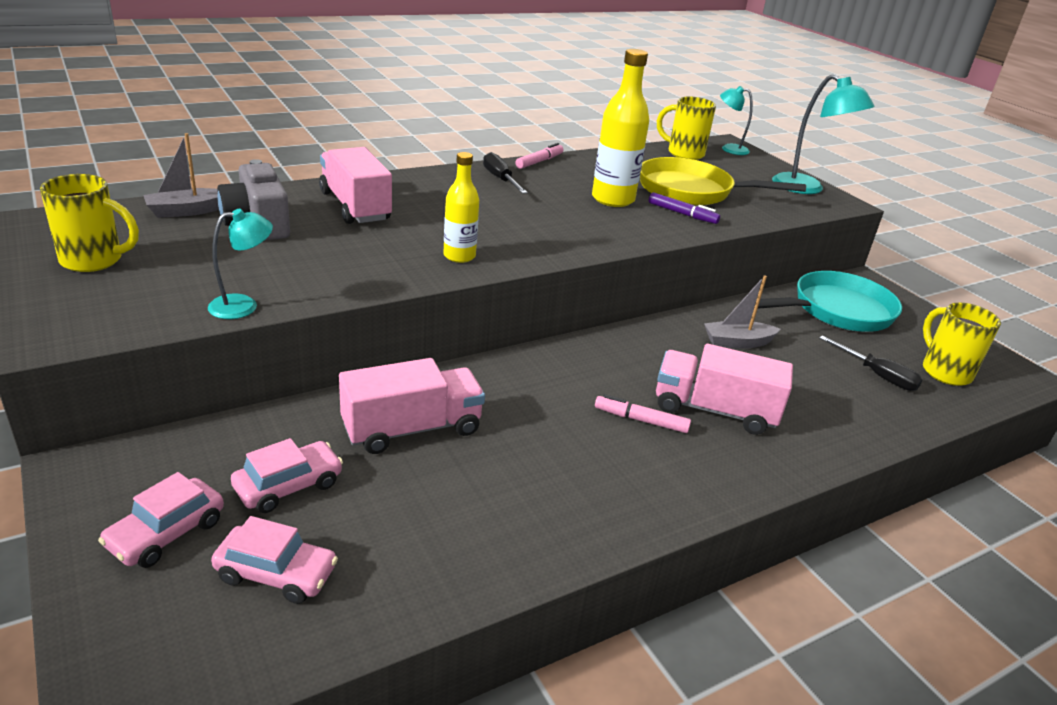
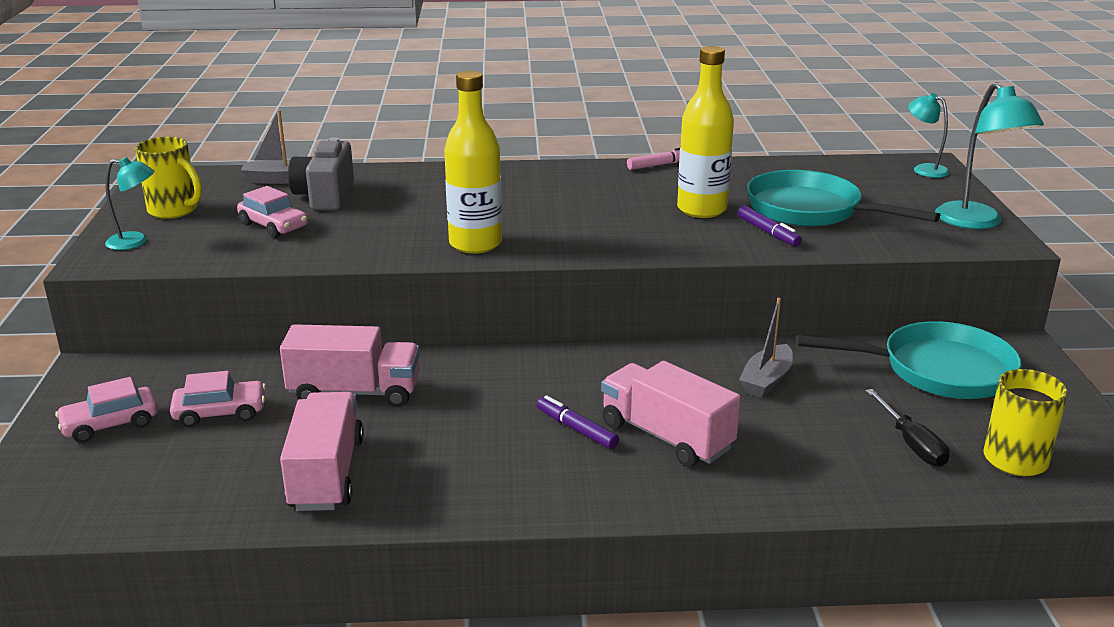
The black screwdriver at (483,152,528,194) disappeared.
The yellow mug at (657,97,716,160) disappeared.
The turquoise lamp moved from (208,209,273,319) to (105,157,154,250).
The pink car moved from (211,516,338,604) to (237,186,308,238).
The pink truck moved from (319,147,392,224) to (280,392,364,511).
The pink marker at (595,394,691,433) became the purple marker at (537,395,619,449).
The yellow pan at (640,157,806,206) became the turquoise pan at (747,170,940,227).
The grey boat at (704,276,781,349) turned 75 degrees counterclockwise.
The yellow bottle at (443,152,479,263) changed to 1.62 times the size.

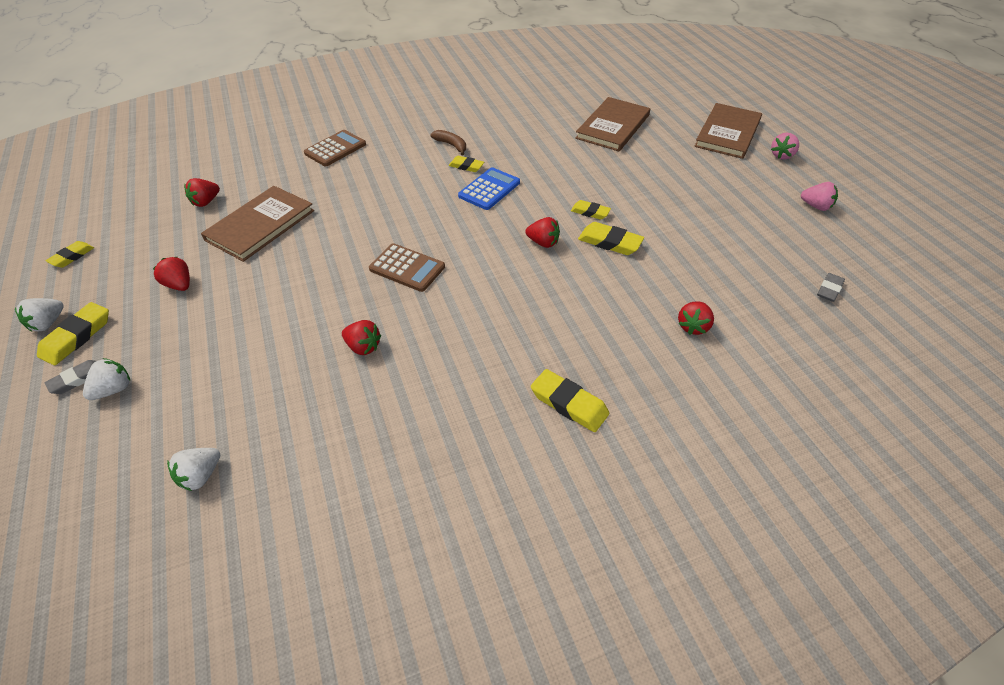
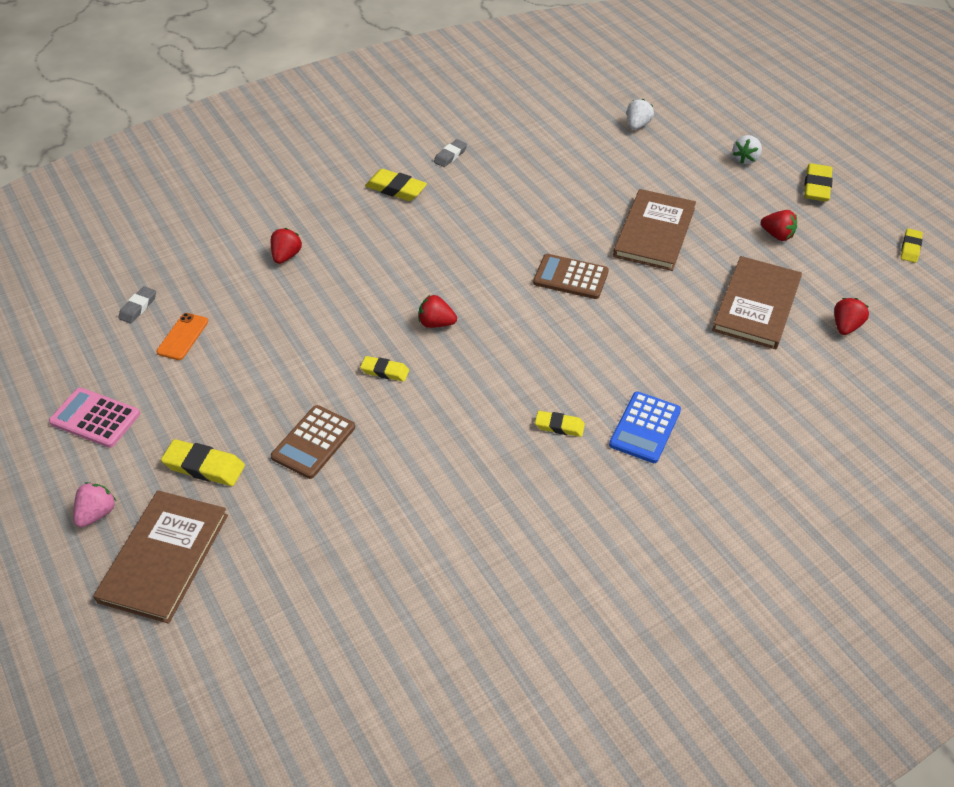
The white strawberry at (15,298,64,332) disappeared.
The red strawberry at (342,320,381,355) disappeared.
The brown banana at (430,130,466,155) disappeared.
The orange phone at (157,313,208,360) appeared.
The grey eraser moved from (45,360,96,394) to (434,139,467,167).
The brown calculator moved from (304,130,366,166) to (271,405,355,479).
The blue calculator moved from (458,167,520,210) to (609,391,681,463).
The brown book moved from (575,97,650,152) to (613,189,696,271).
The yellow eraser moved from (578,222,644,255) to (161,439,245,486).
The pink strawberry at (801,182,838,211) was replaced by the pink calculator at (49,388,140,448).

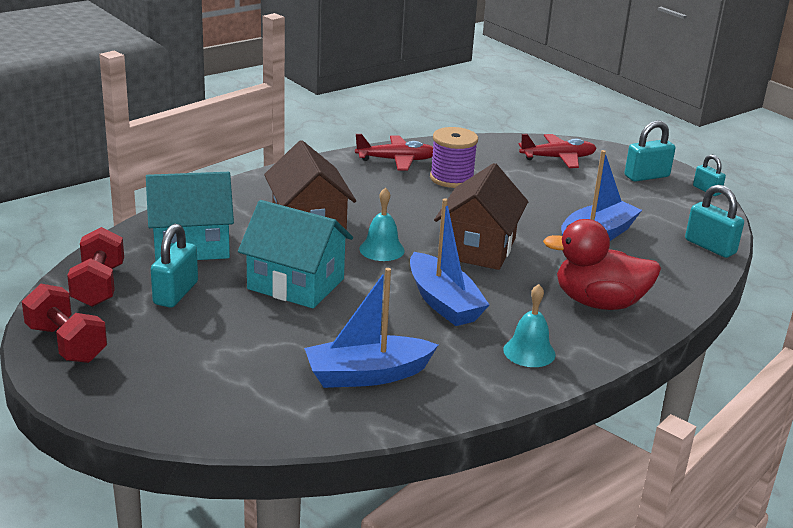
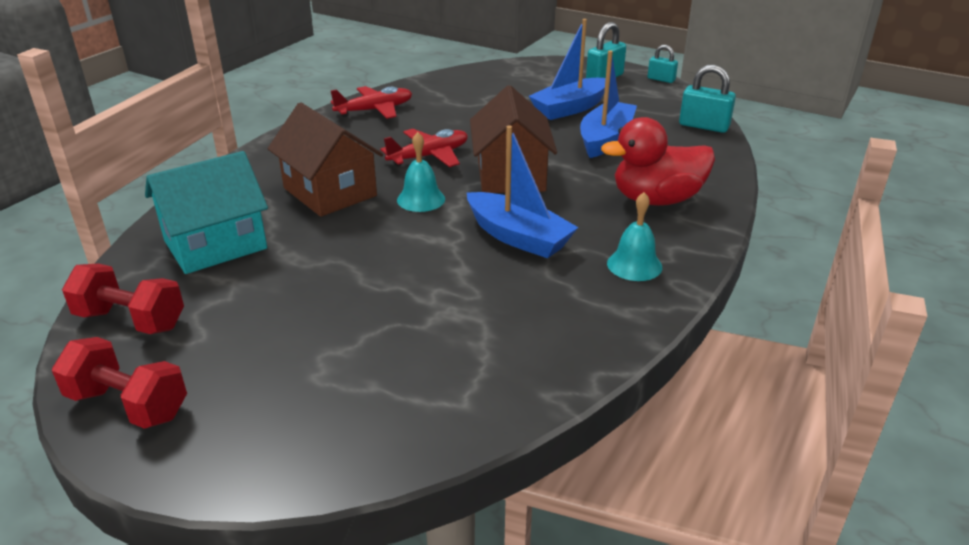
The turquoise padlock at (151,224,198,308) disappeared.
The turquoise house at (238,200,353,308) disappeared.
The purple spool at (430,127,478,188) disappeared.
The blue boat moved from (304,268,438,388) to (529,19,606,120).
The red plane moved from (518,134,596,168) to (381,129,468,167).
The red dumbbell at (67,227,124,307) turned 45 degrees counterclockwise.

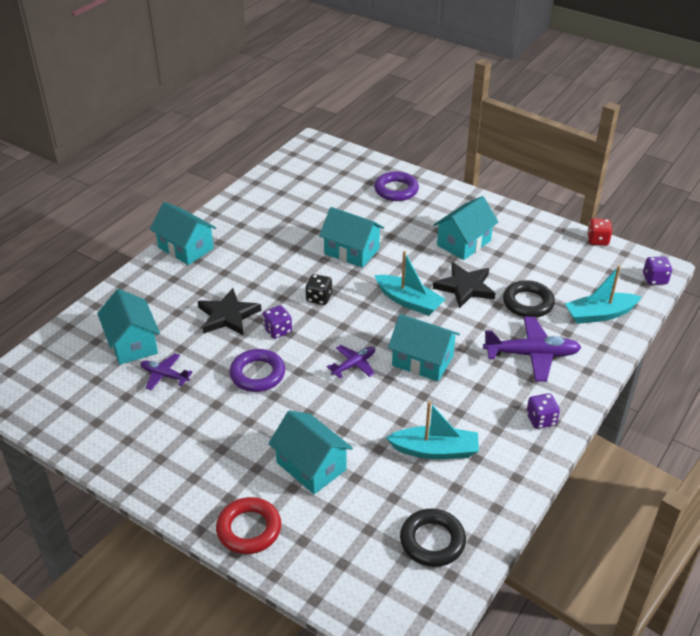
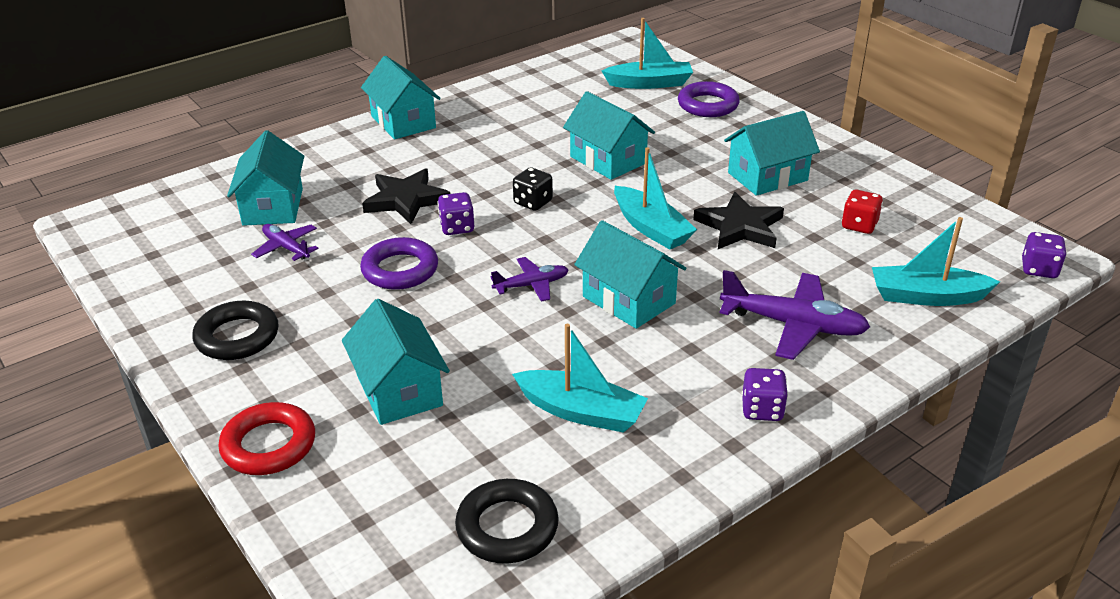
The turquoise boat at (602,18,693,89) appeared.
The black ring moved from (503,280,555,318) to (192,301,279,360).
The red dice moved from (587,218,612,246) to (842,190,883,234).

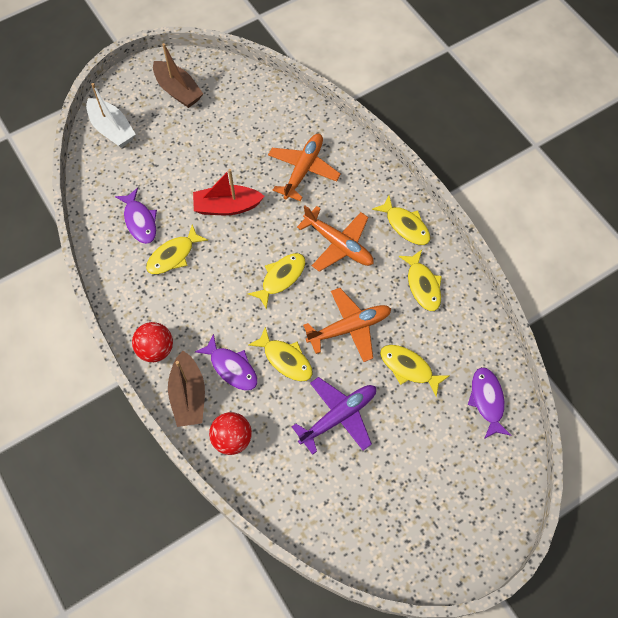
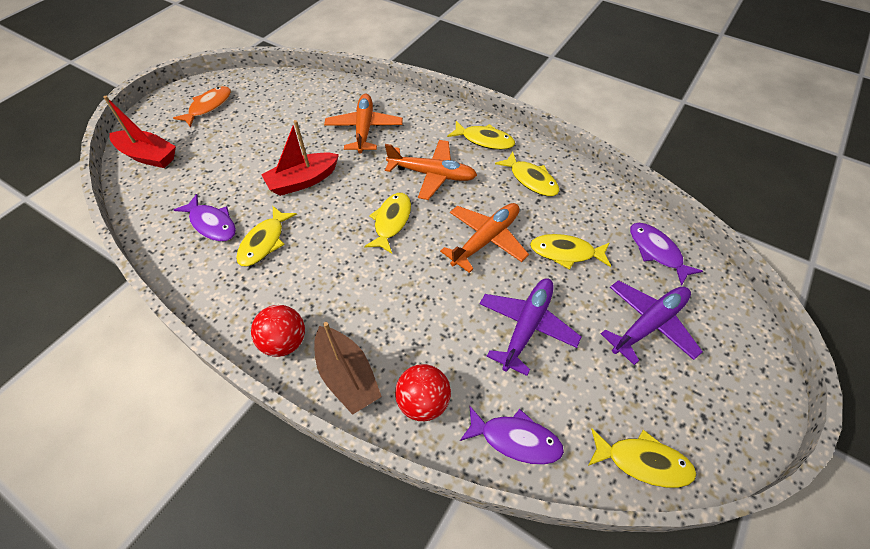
The purple plane at (601,280,703,365) appeared.
The purple fish moved from (195,334,257,391) to (460,405,564,465).
The yellow fish moved from (248,327,313,381) to (588,428,697,488).
The brown boat at (153,43,203,108) was replaced by the orange fish at (173,86,231,128).
The white boat at (86,83,136,148) became the red boat at (104,96,176,168).

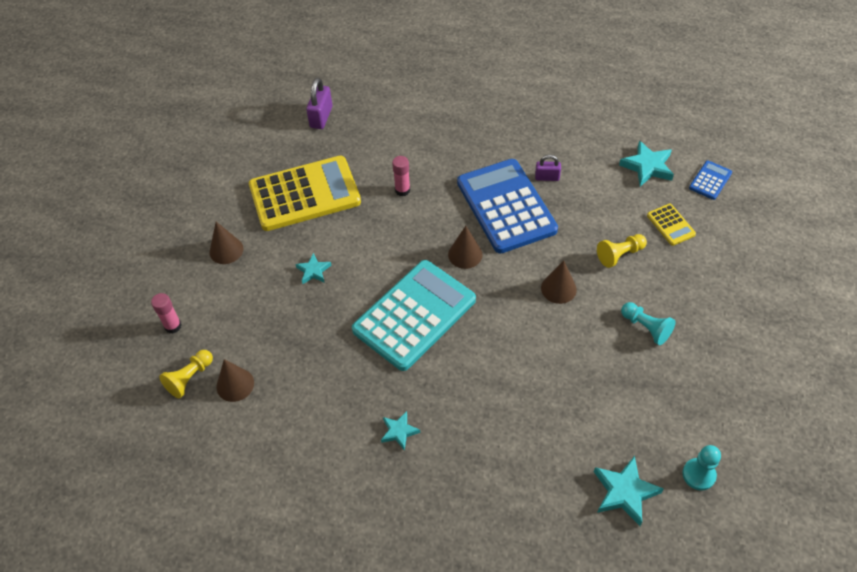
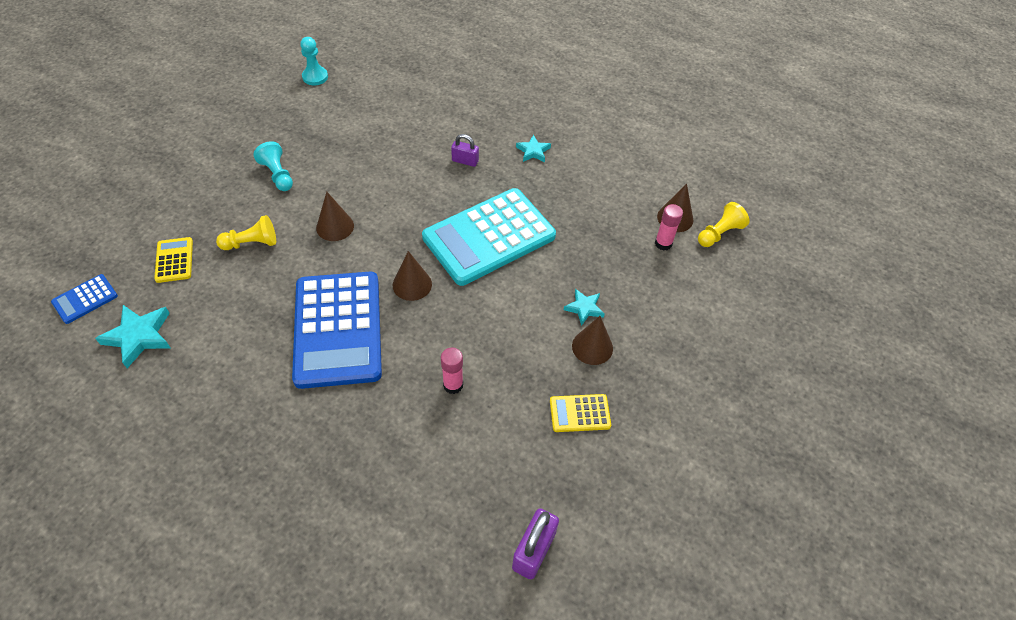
The turquoise star at (594,456,664,526) disappeared.
The pink glue stick moved from (151,293,182,333) to (655,204,683,251).
The brown cone moved from (209,222,244,264) to (572,316,613,365).
The purple padlock moved from (535,155,561,181) to (451,134,479,167).
The yellow calculator at (249,156,361,231) changed to 0.43 times the size.

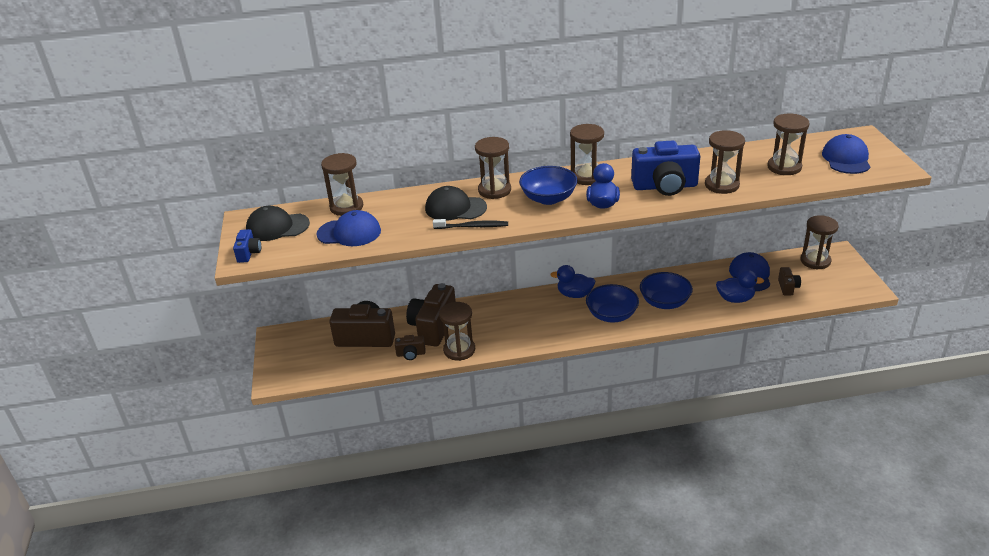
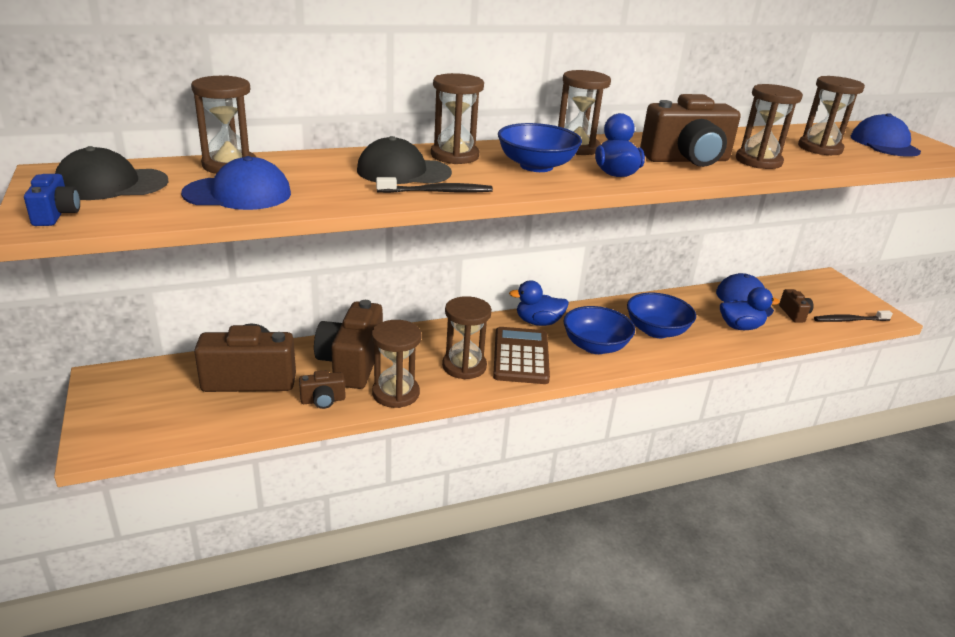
The brown calculator at (493,327,550,384) appeared.
The black toothbrush at (814,311,893,322) appeared.
The brown hourglass moved from (800,215,839,269) to (442,296,492,379).
The blue camera at (631,140,700,196) became the brown camera at (640,94,741,167).

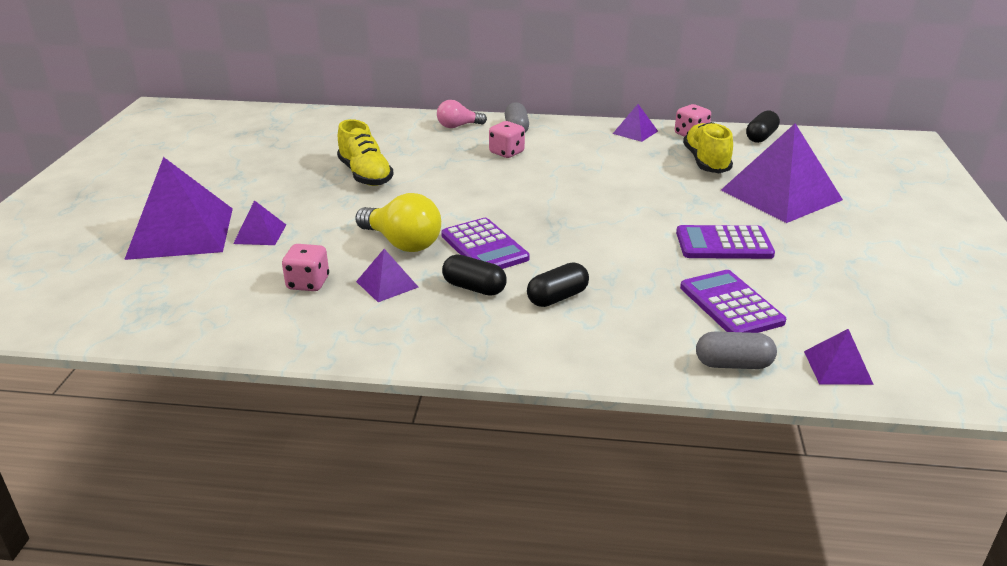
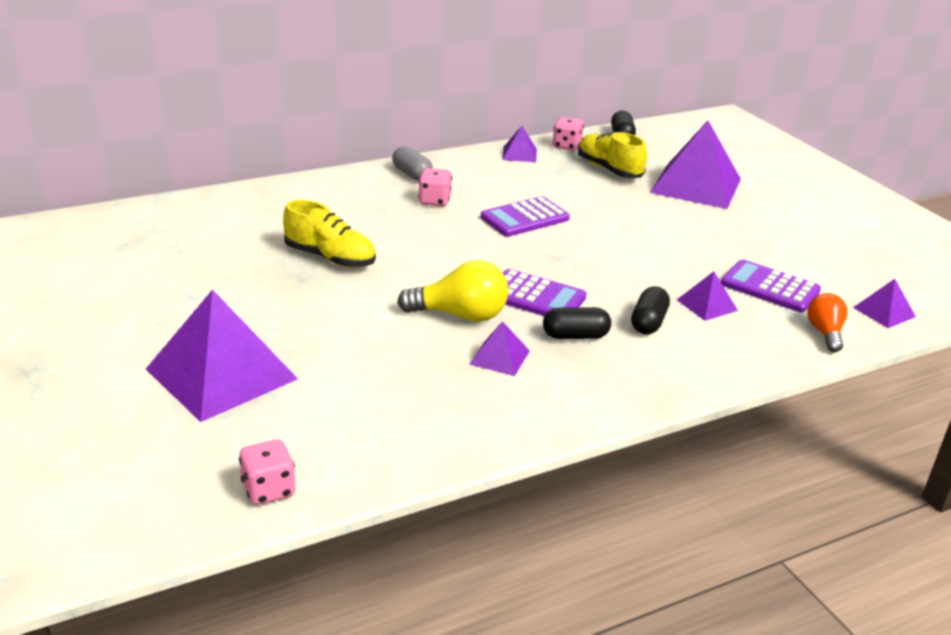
The pink light bulb at (437,100,487,128) disappeared.
The purple pyramid moved from (233,200,286,245) to (677,271,738,321).
The pink dice moved from (282,244,329,291) to (239,439,295,505).
The purple calculator moved from (676,225,775,259) to (481,196,570,237).
The grey capsule at (696,332,777,369) was replaced by the orange light bulb at (807,293,848,352).

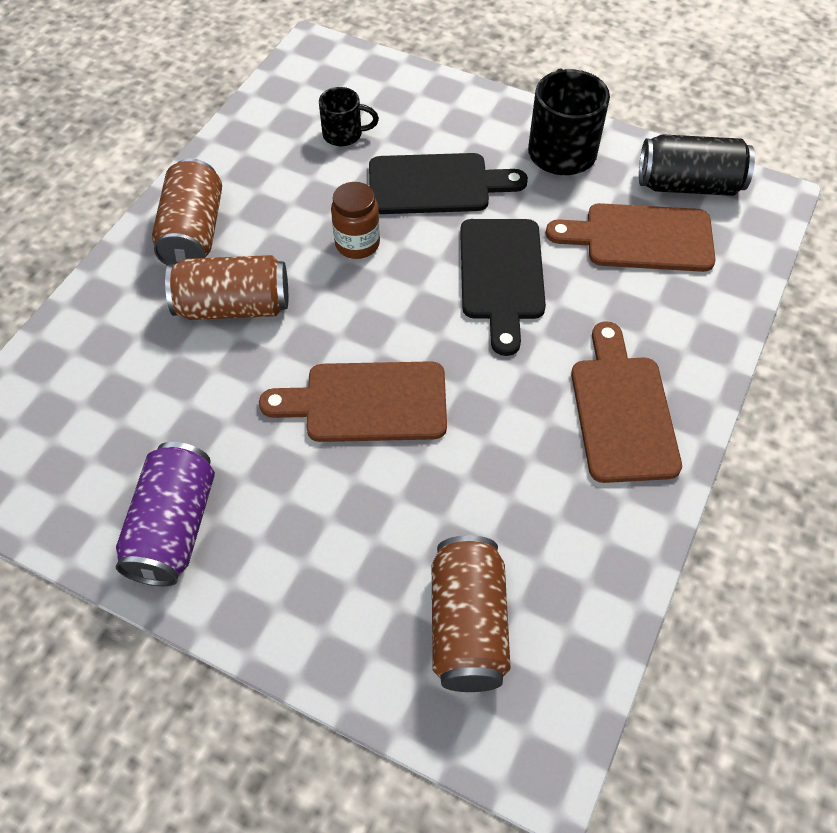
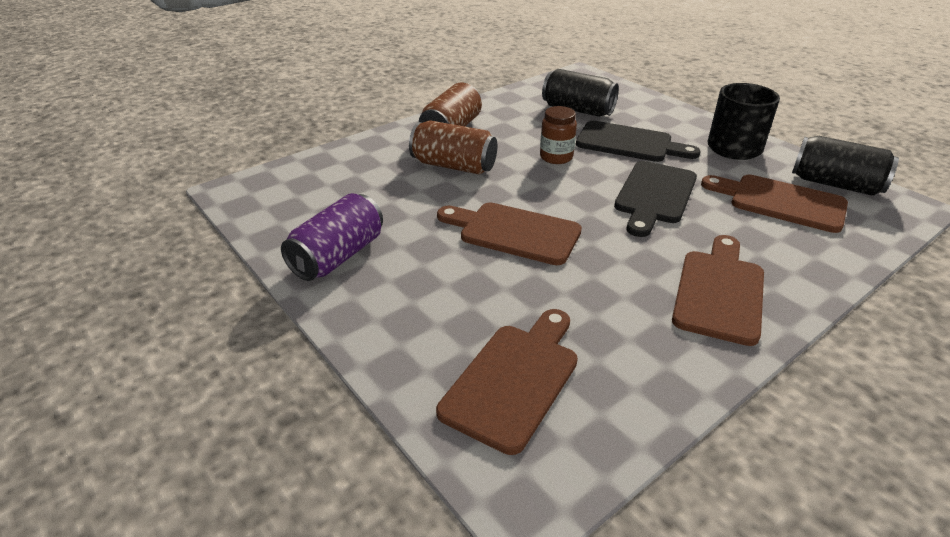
The black mug at (319,87,379,146) was replaced by the black can at (542,69,619,117).
The brown can at (432,535,511,692) was replaced by the brown cutting board at (436,309,578,455).

